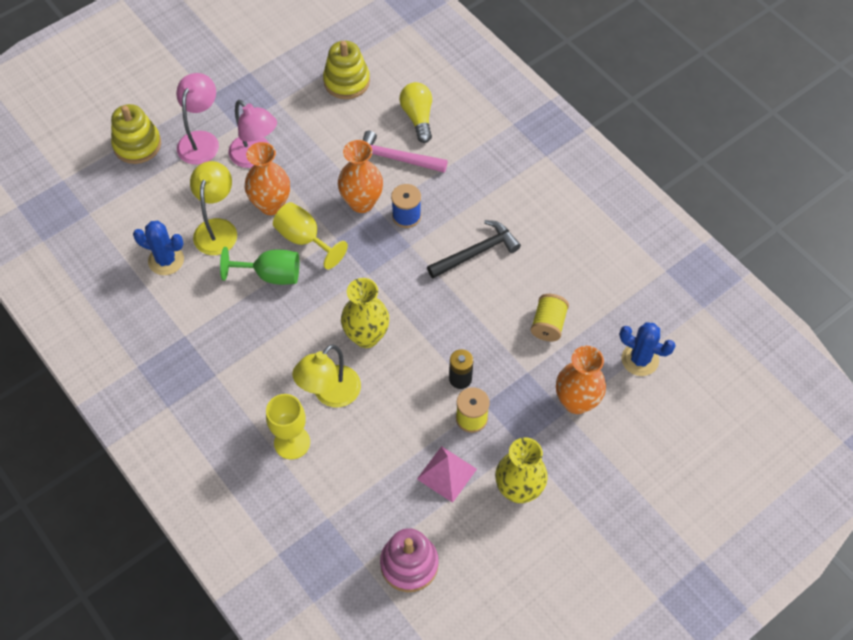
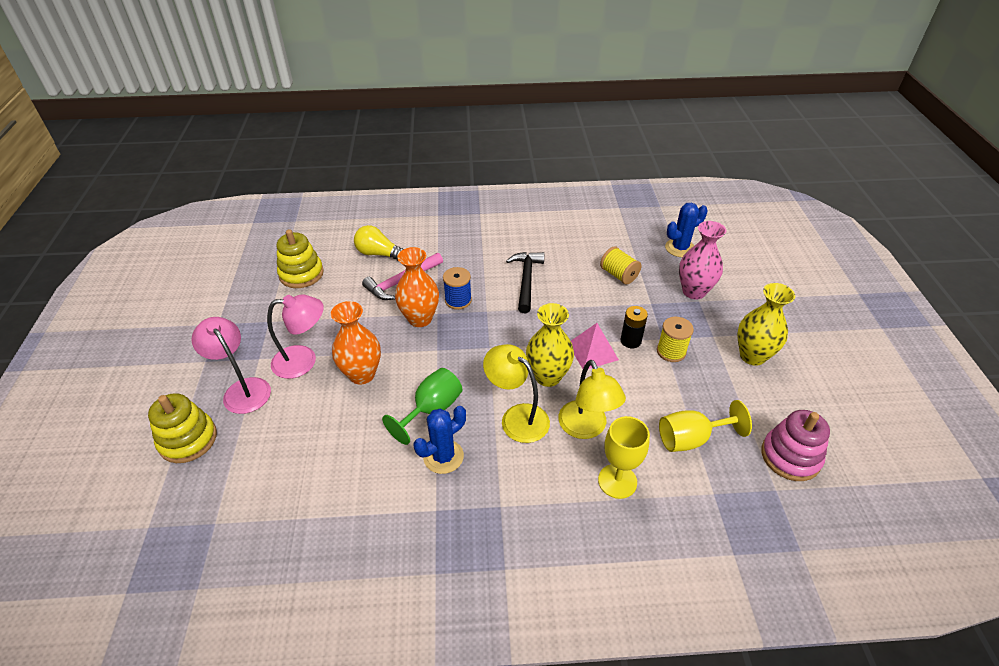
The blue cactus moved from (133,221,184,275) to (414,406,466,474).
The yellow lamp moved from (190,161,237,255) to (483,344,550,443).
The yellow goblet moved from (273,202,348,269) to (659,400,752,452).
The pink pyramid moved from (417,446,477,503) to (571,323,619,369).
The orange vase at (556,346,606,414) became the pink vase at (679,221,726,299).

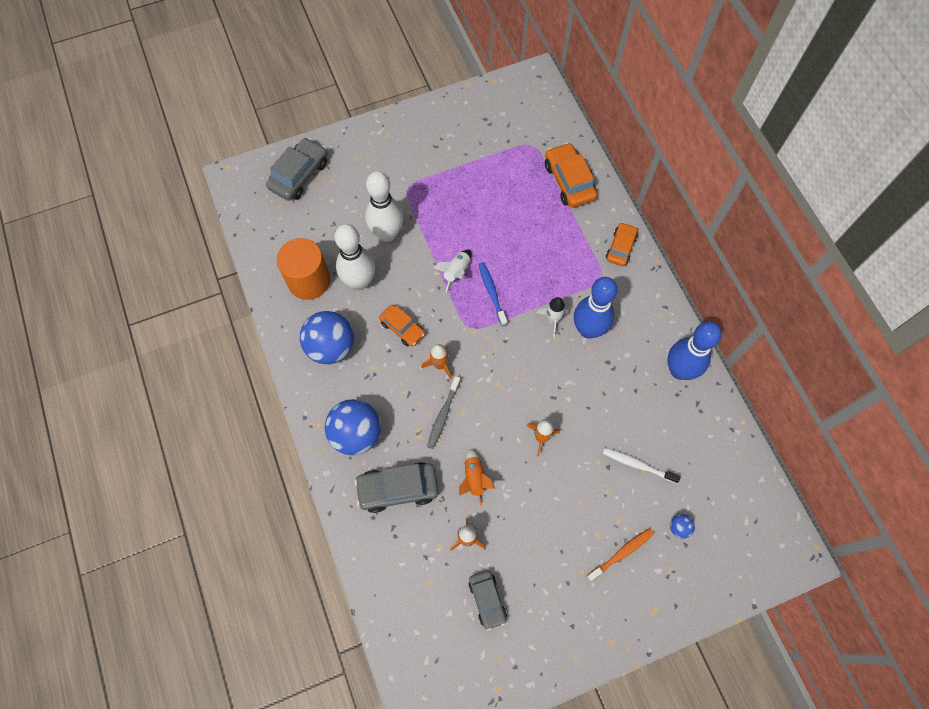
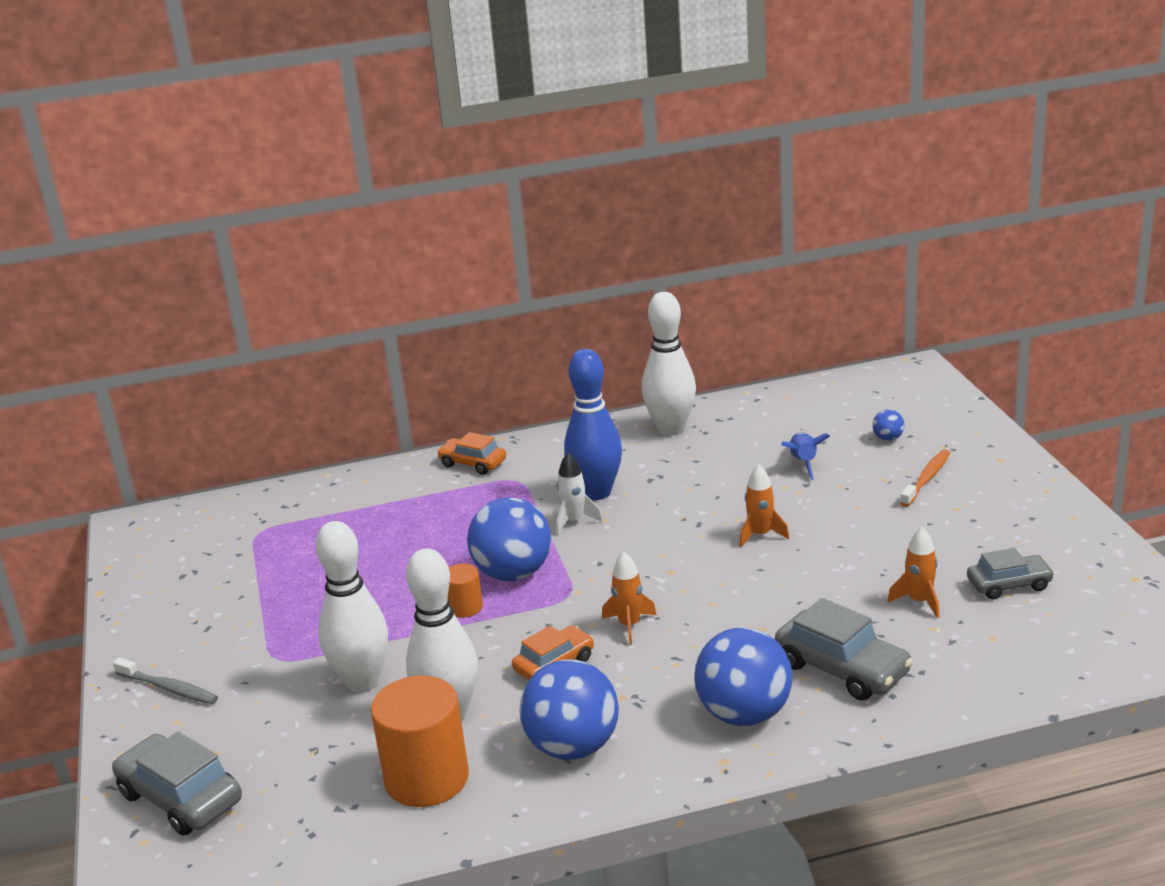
The orange rocket at (459,449,495,507) disappeared.
The orange car at (545,142,597,208) disappeared.
The grey toothbrush moved from (427,376,461,449) to (113,658,218,704).
The white rocket at (433,250,472,293) was replaced by the orange cylinder at (448,564,483,618).
The blue toothbrush at (479,262,507,326) was replaced by the blue ball at (467,497,551,581).
The white toothbrush at (603,448,681,484) was replaced by the blue rocket at (782,432,830,480).
The blue bowling pin at (667,322,722,380) became the white bowling pin at (642,292,696,436).
The grey car at (354,462,438,513) turned 45 degrees counterclockwise.
The orange toothbrush at (587,528,654,581) turned 60 degrees clockwise.

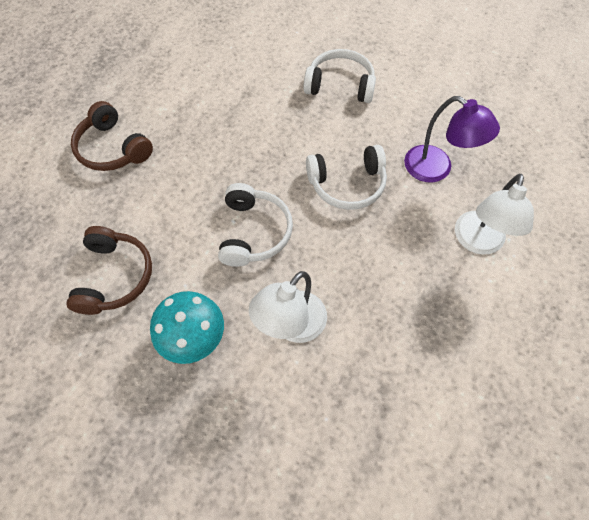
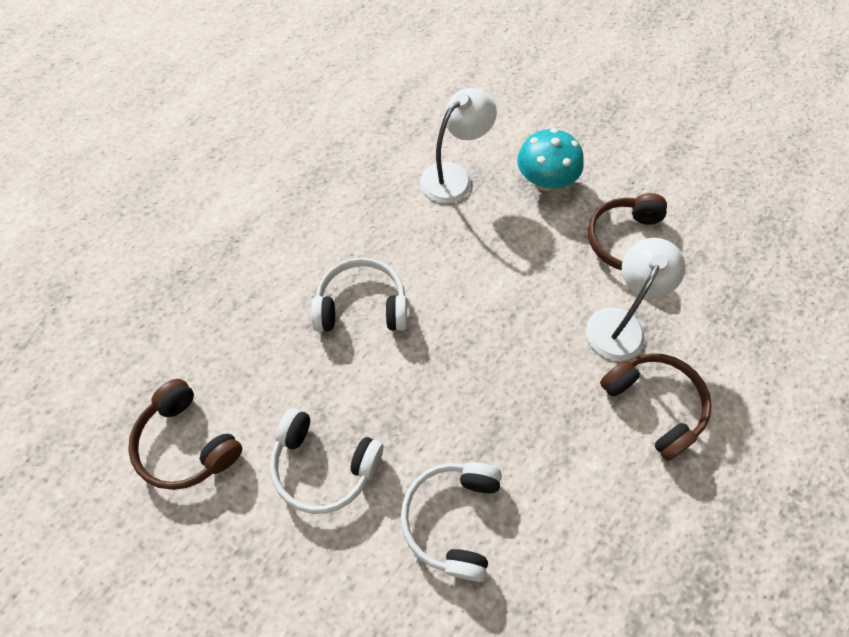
The purple lamp at (404,96,500,182) disappeared.
The brown headphones at (128,379,242,490) appeared.
The white headphones moved from (218,183,293,267) to (401,462,502,582).
The white lamp moved from (455,174,534,255) to (586,238,685,361).

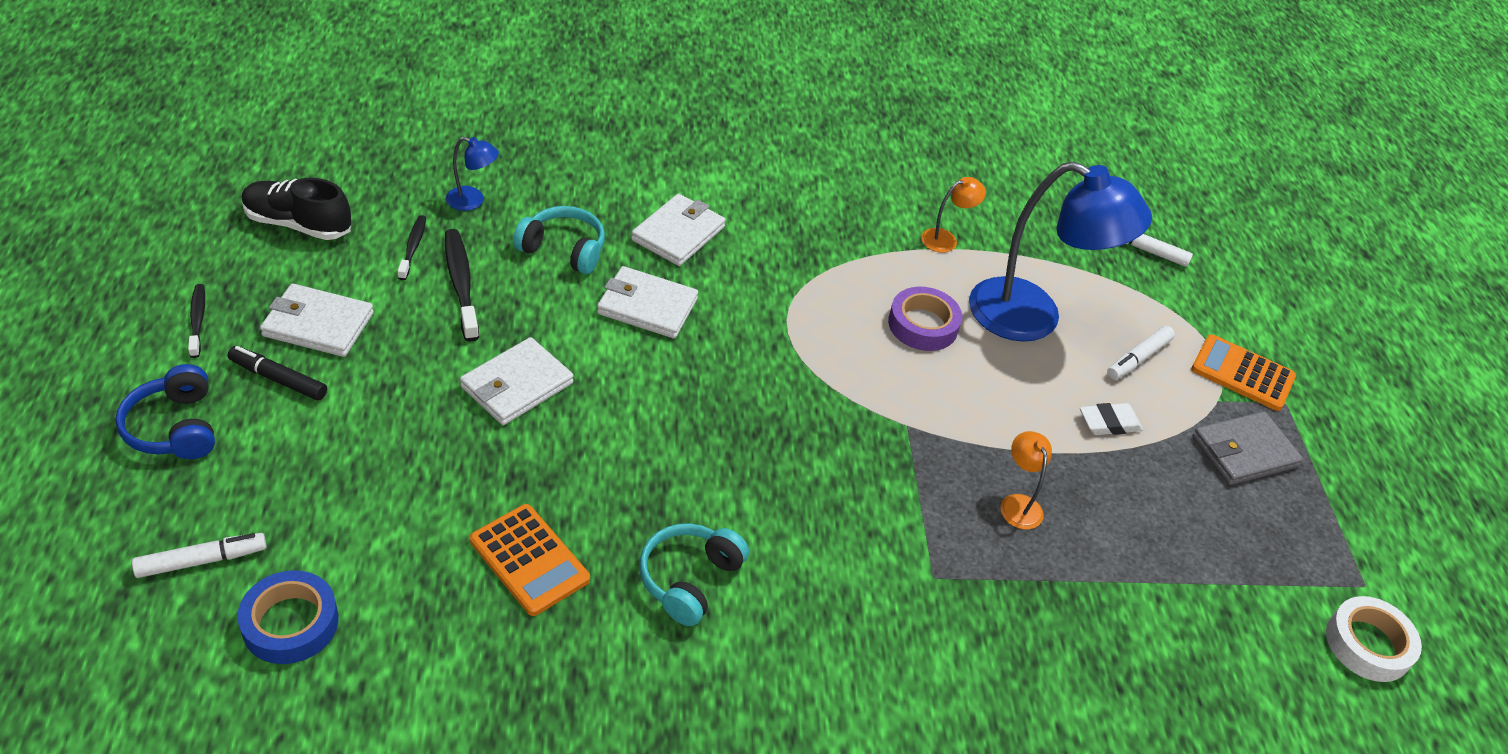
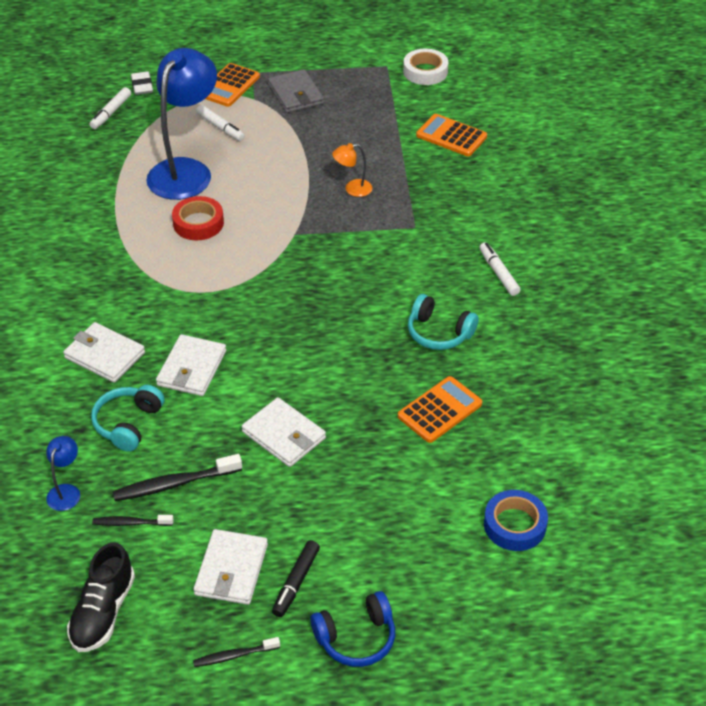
The orange lamp at (921,177,986,253) disappeared.
The orange calculator at (416,114,487,156) appeared.
The white marker moved from (132,533,267,578) to (479,242,521,296).
The white eraser moved from (1080,403,1143,435) to (131,71,153,95).
The purple tape at (888,287,962,351) became the red tape at (172,196,224,240).

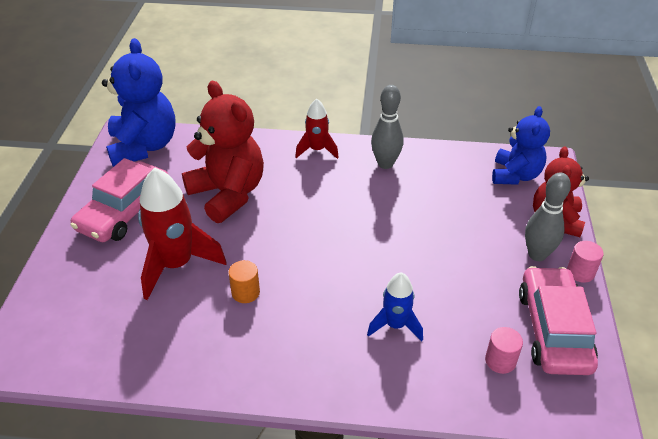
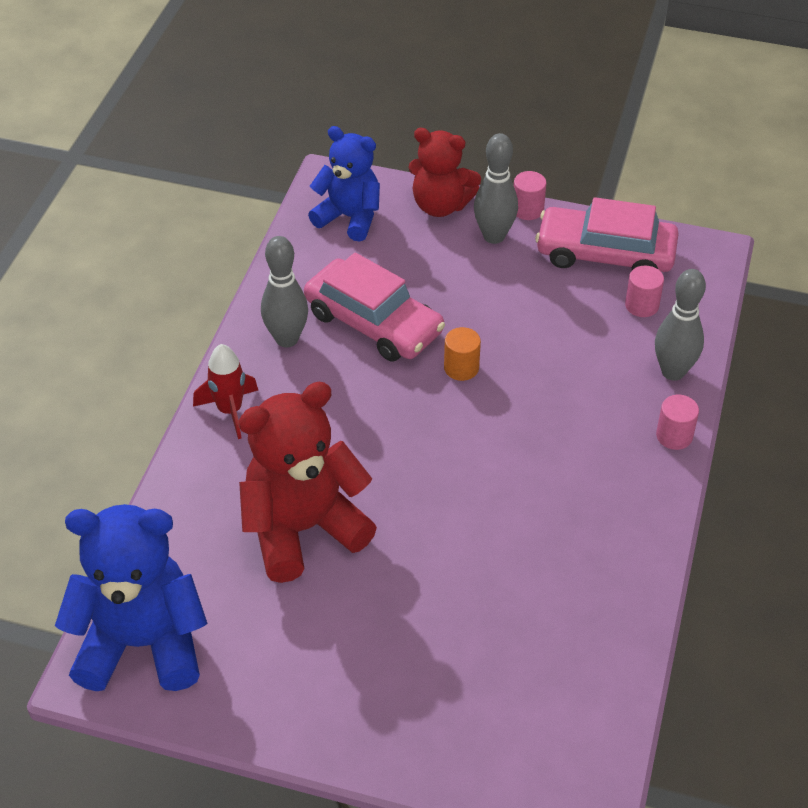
The red rocket at (138,167,227,300) disappeared.
The blue rocket at (367,272,423,341) disappeared.
The grey bowling pin at (655,269,706,381) appeared.
The pink cylinder at (656,395,699,450) appeared.
The pink car moved from (71,158,169,242) to (304,252,445,361).
The orange cylinder moved from (228,260,260,303) to (444,327,481,381).

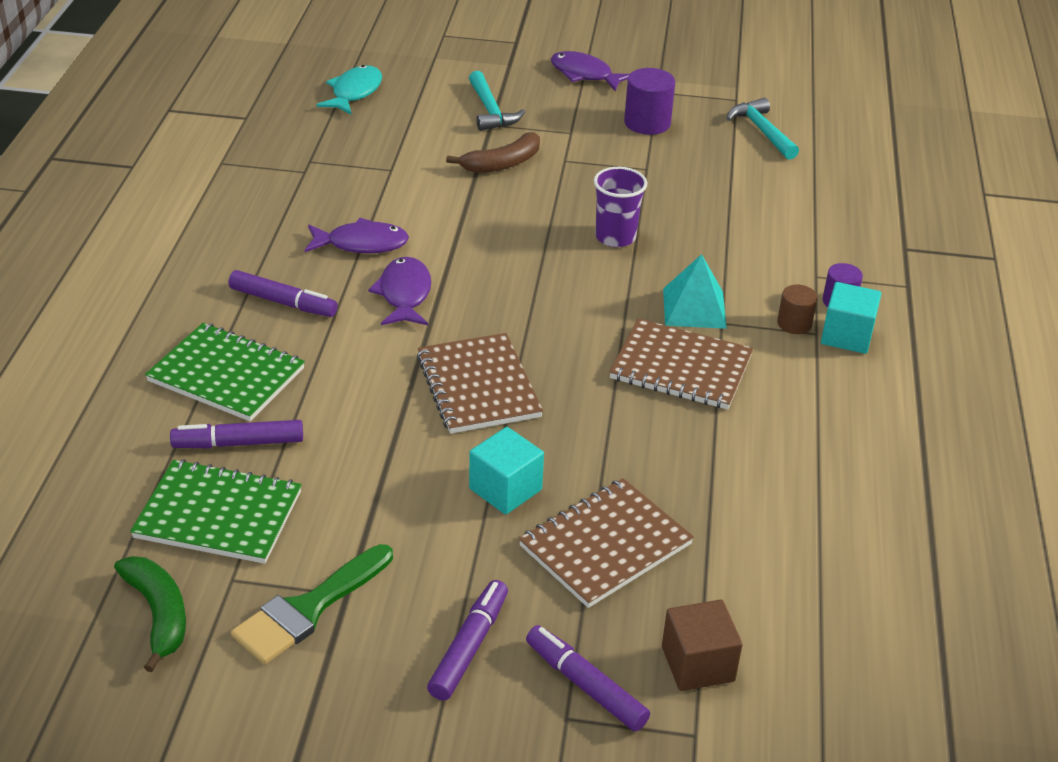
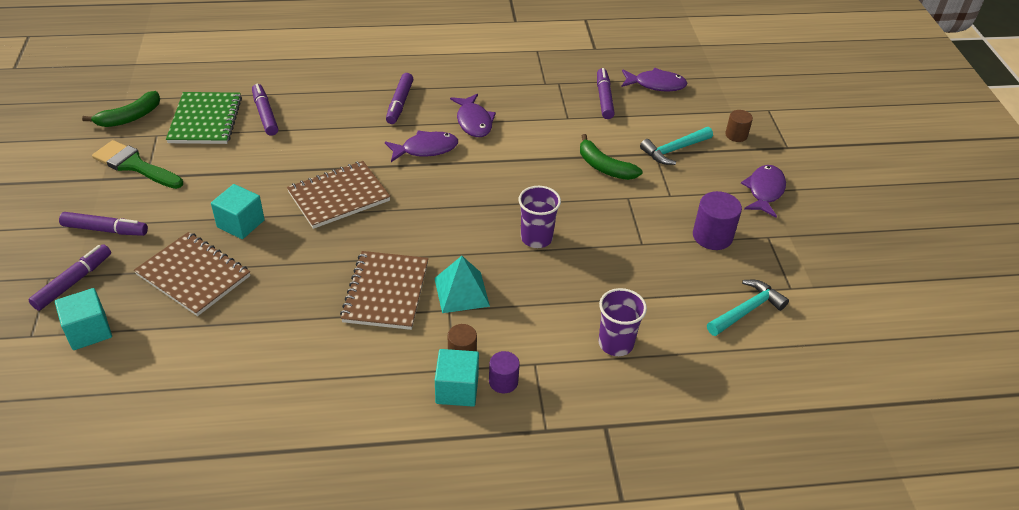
The green notebook at (145,323,305,421) disappeared.
The purple marker at (597,68,615,119) appeared.
The purple cup at (599,288,647,356) appeared.
The brown cylinder at (725,110,753,142) appeared.
The turquoise fish at (317,65,382,114) became the purple fish at (621,68,687,91).
The brown banana at (446,132,540,173) became the green banana at (580,134,643,180).
The brown cube at (662,599,743,691) became the turquoise cube at (55,288,112,350).

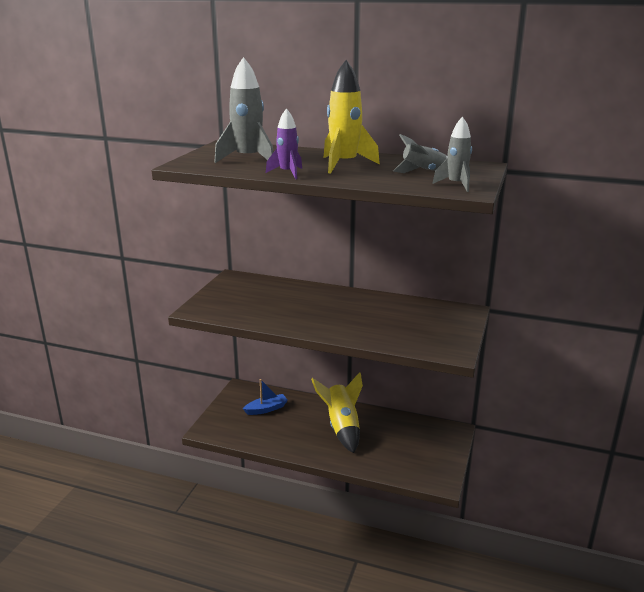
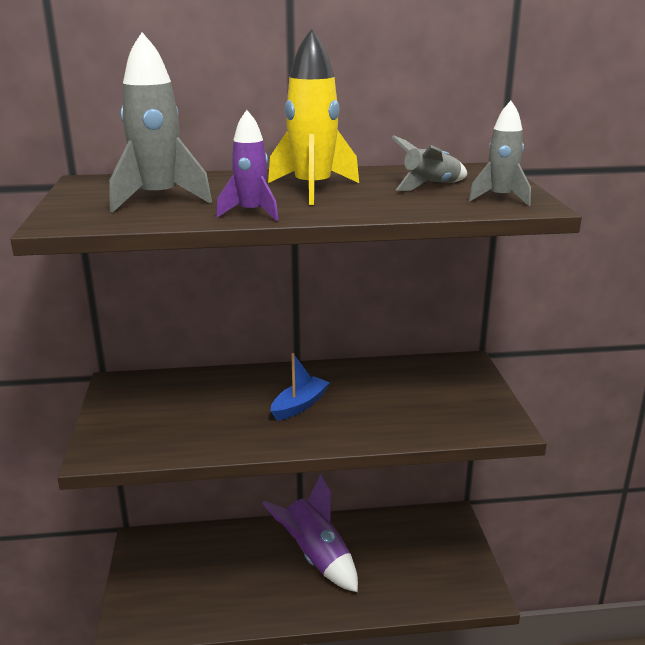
The blue boat moved from (243,379,288,415) to (271,353,330,420).
The yellow rocket at (311,372,363,453) became the purple rocket at (262,474,358,592).

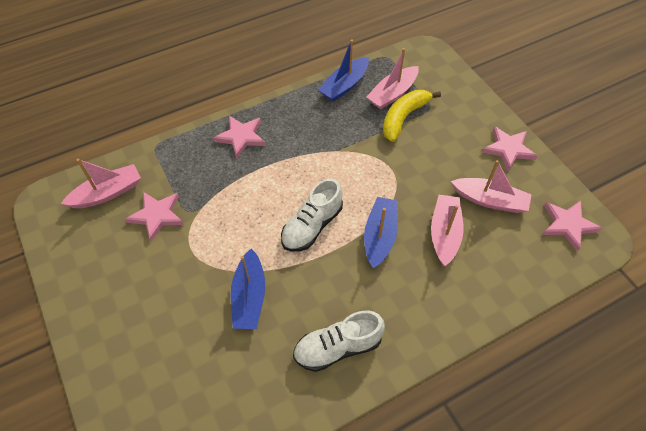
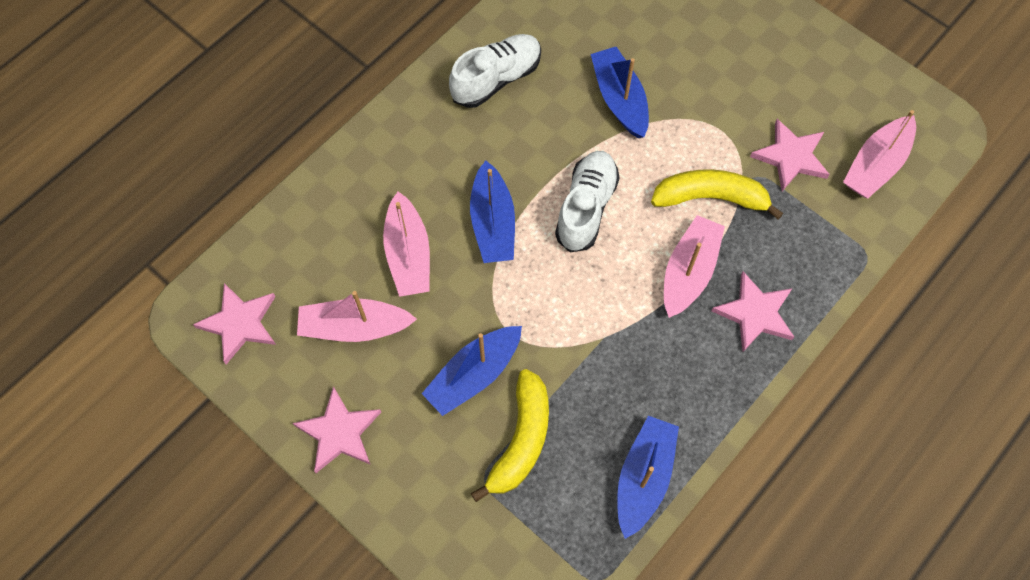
The blue boat at (422,326,522,416) appeared.
The yellow banana at (651,169,783,219) appeared.
The pink boat moved from (366,48,419,110) to (664,215,725,318).

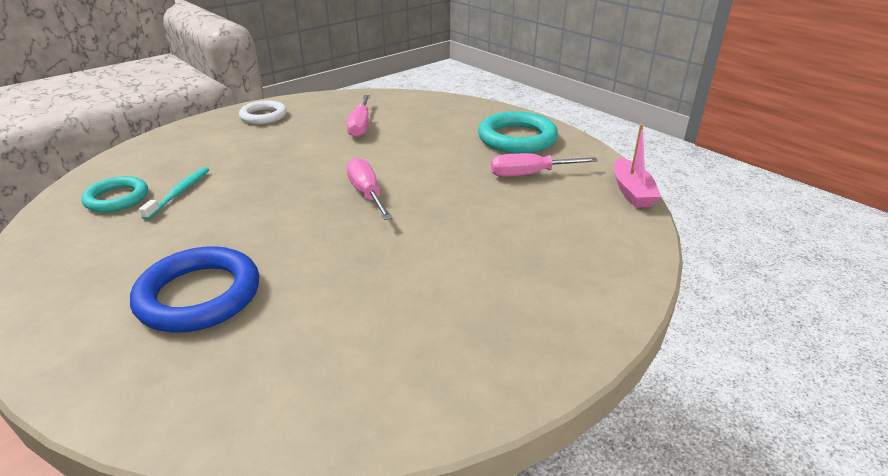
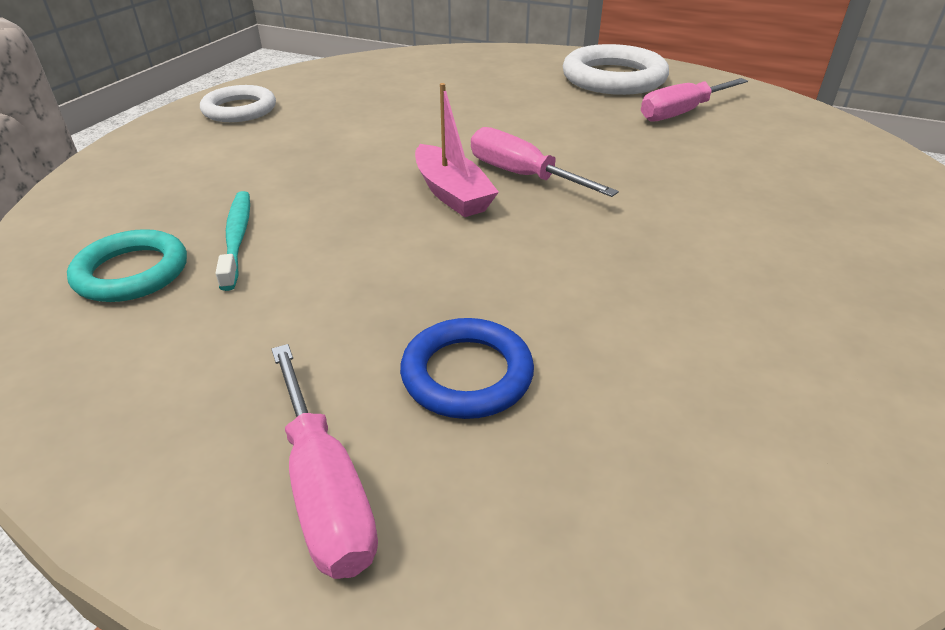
The pink screwdriver moved from (347,95,370,138) to (271,344,378,579).
The pink boat moved from (614,124,661,208) to (415,83,499,217).
The turquoise ring at (478,111,558,154) became the white ring at (563,44,669,95).
The blue ring at (130,246,259,333) changed to 0.63 times the size.

